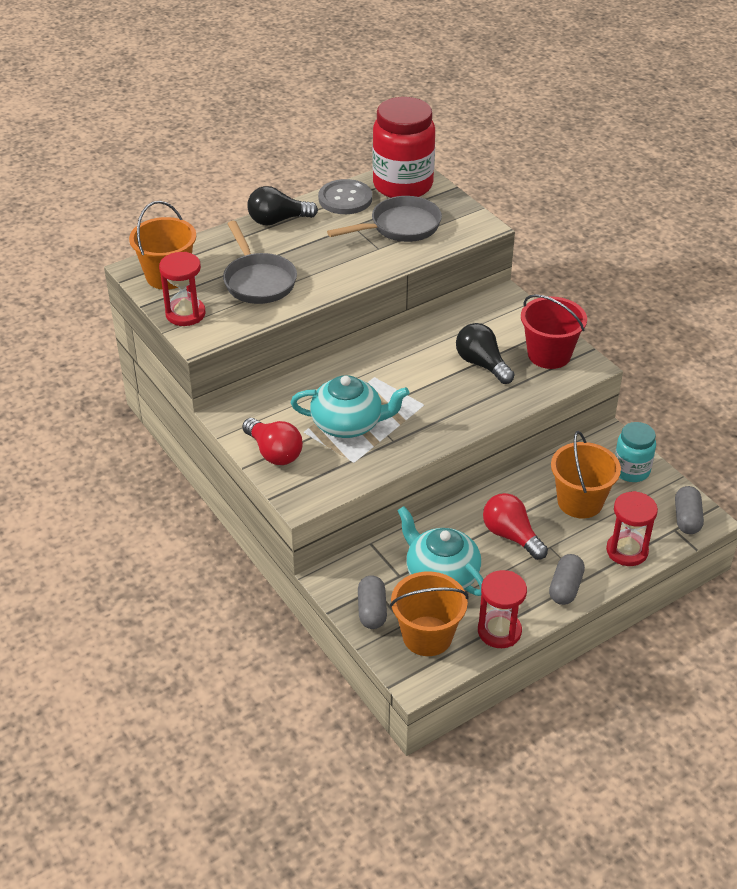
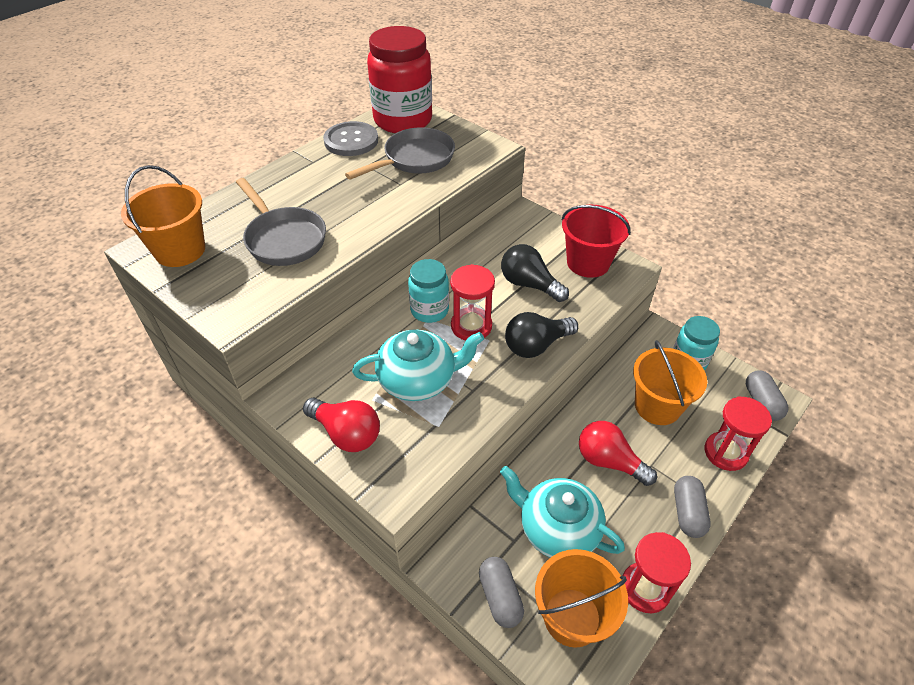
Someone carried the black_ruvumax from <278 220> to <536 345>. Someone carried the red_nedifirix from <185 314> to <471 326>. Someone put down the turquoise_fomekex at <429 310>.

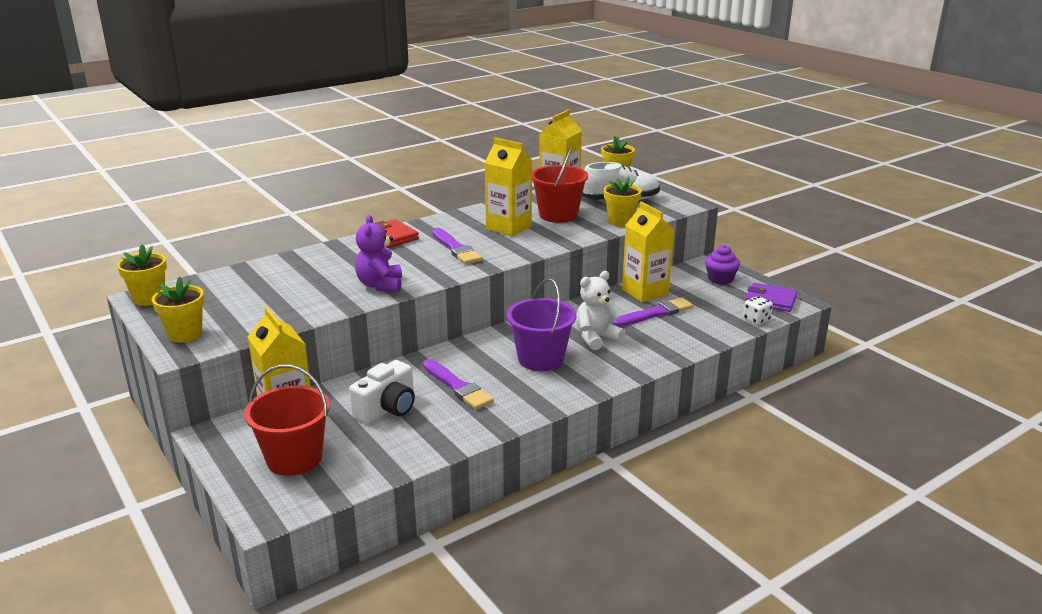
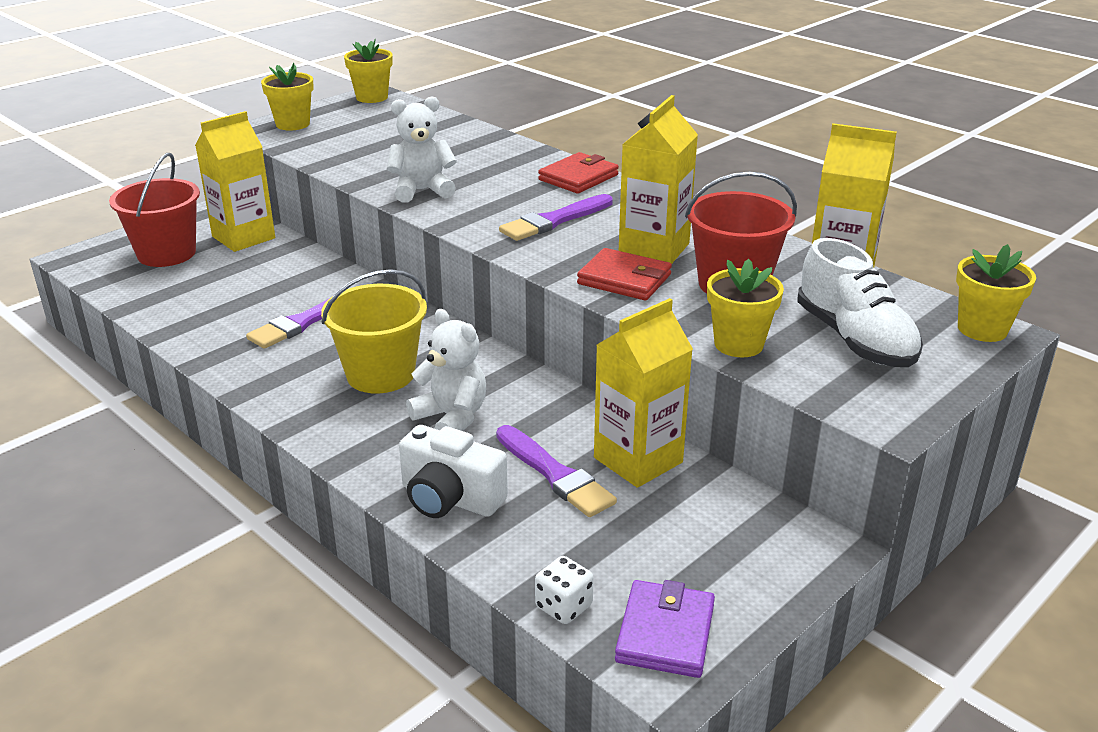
Someone repainted the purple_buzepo at <380 285>, which became the white_buzepo at <422 191>. Someone took away the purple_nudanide at <720 279>. Someone repainted the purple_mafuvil at <541 359>, which became the yellow_mafuvil at <380 374>. Someone carried the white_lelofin from <387 409> to <450 498>. Someone put down the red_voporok at <624 279>.

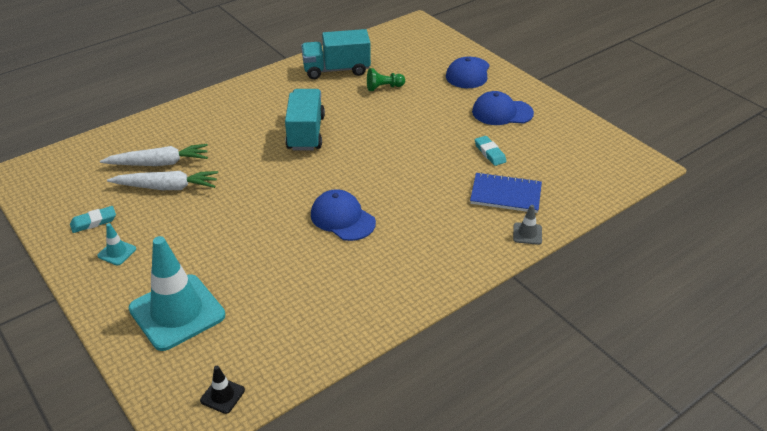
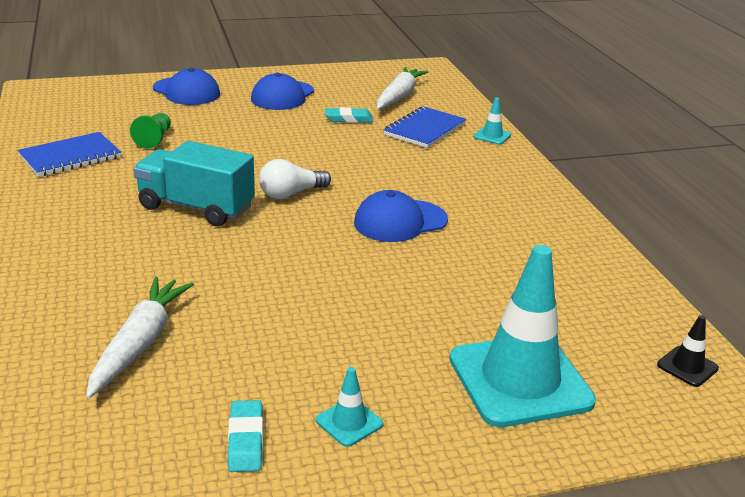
Someone swapped the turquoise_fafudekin at <336 70> for the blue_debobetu at <70 157>. Someone carried the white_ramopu from <167 187> to <399 96>. Someone repainted the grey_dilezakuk at <527 234>, which became the turquoise_dilezakuk at <492 136>. Someone put down the white_ruvumax at <291 194>.

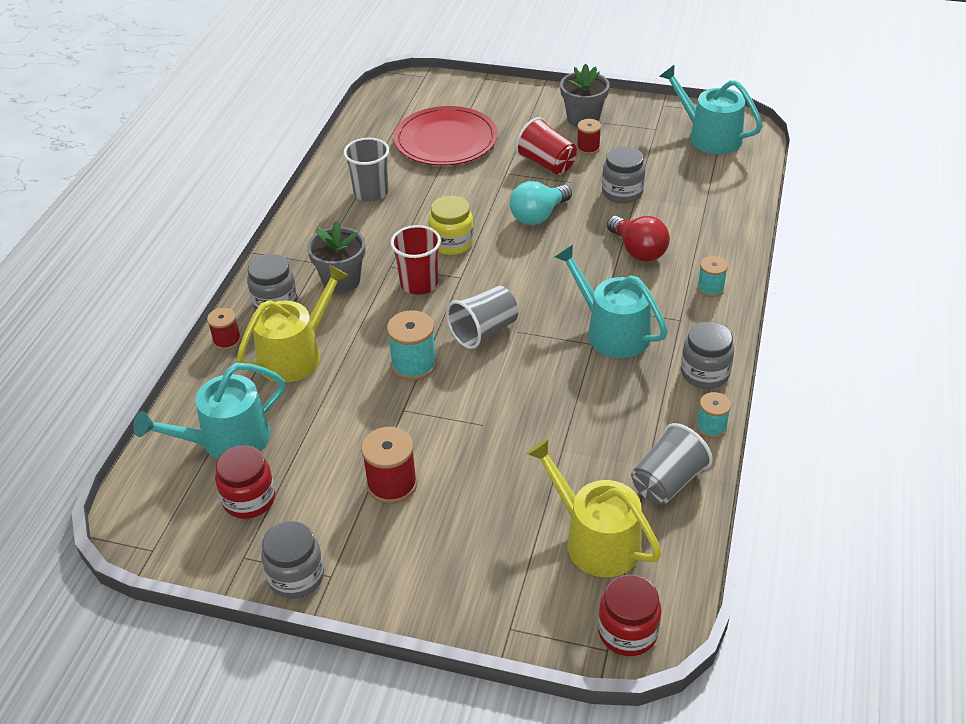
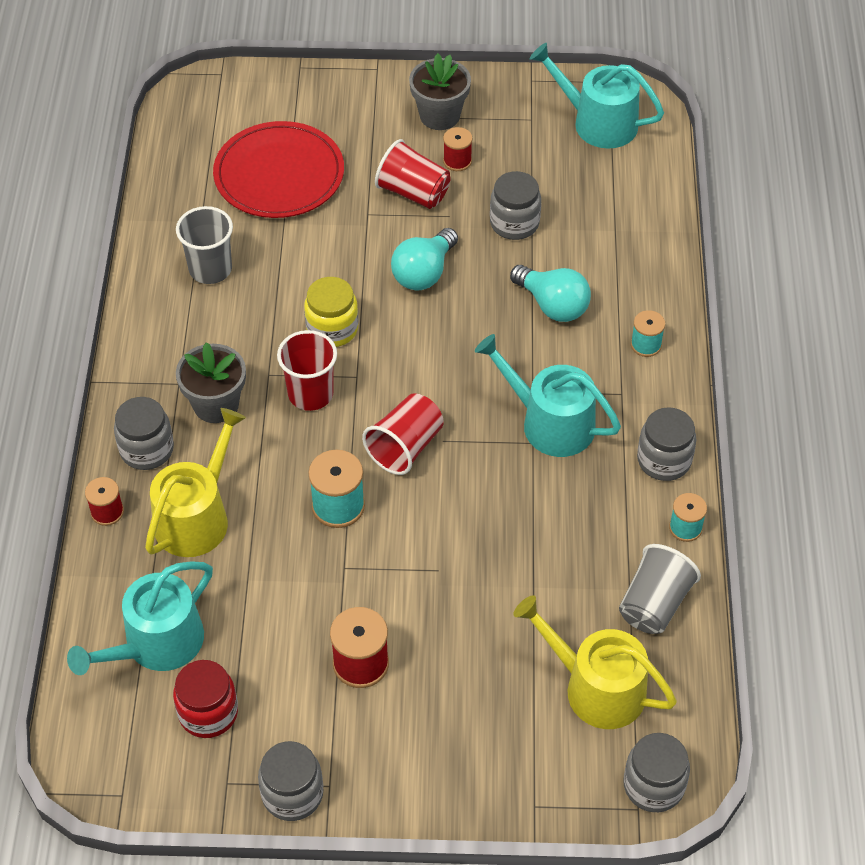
Someone repainted the red_ruvumax at <638 251>, which became the turquoise_ruvumax at <552 305>. Someone repainted the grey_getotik at <484 331>, which became the red_getotik at <405 447>. Someone repainted the red_fomekex at <627 632>, which became the grey_fomekex at <653 785>.

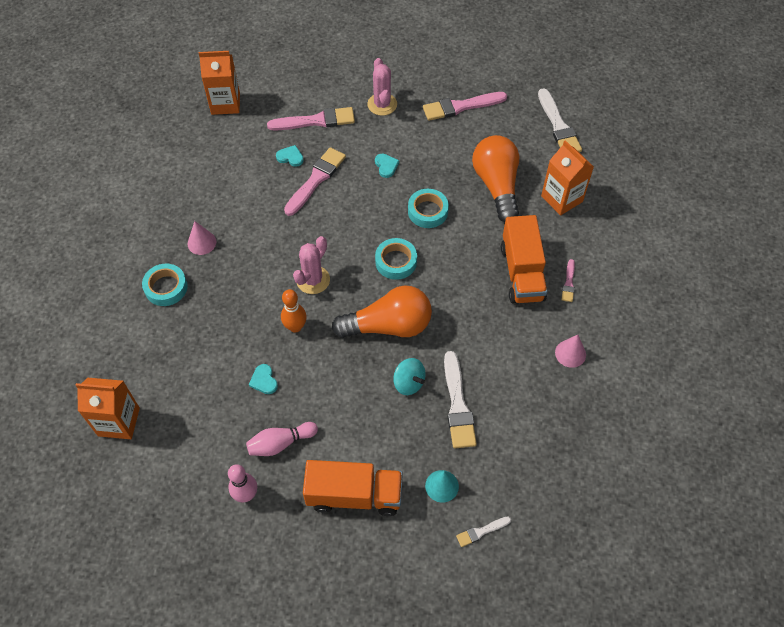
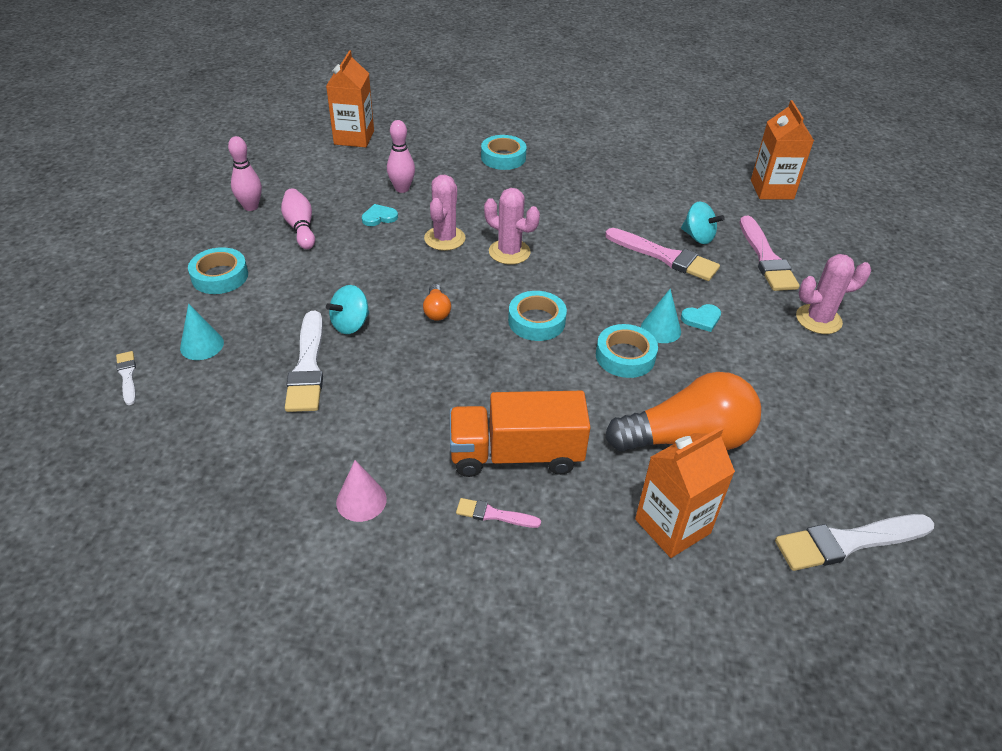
Someone took away the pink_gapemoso at <461 107>. Someone swapped the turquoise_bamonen at <290 157> for the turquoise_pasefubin at <698 237>. Someone took away the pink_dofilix at <202 242>. Someone scaled the orange_ruvumax at <388 326> by 0.42. Someone swapped the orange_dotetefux at <295 327> for the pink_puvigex at <444 238>. Someone rotated the white_gapemoso at <457 405> by 90 degrees counterclockwise. Someone swapped the orange_fafudekin at <354 495> for the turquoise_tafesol at <220 276>. Someone put down the pink_dotetefux at <402 189>. Someone put down the turquoise_dofilix at <660 329>.

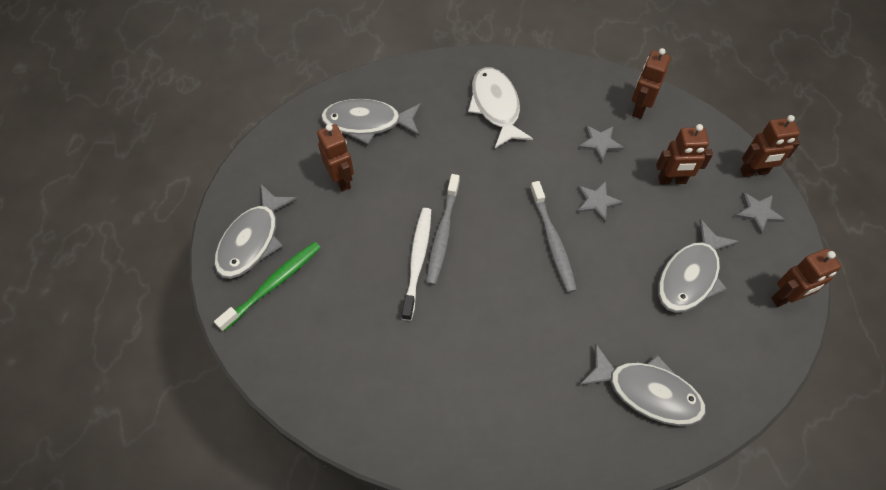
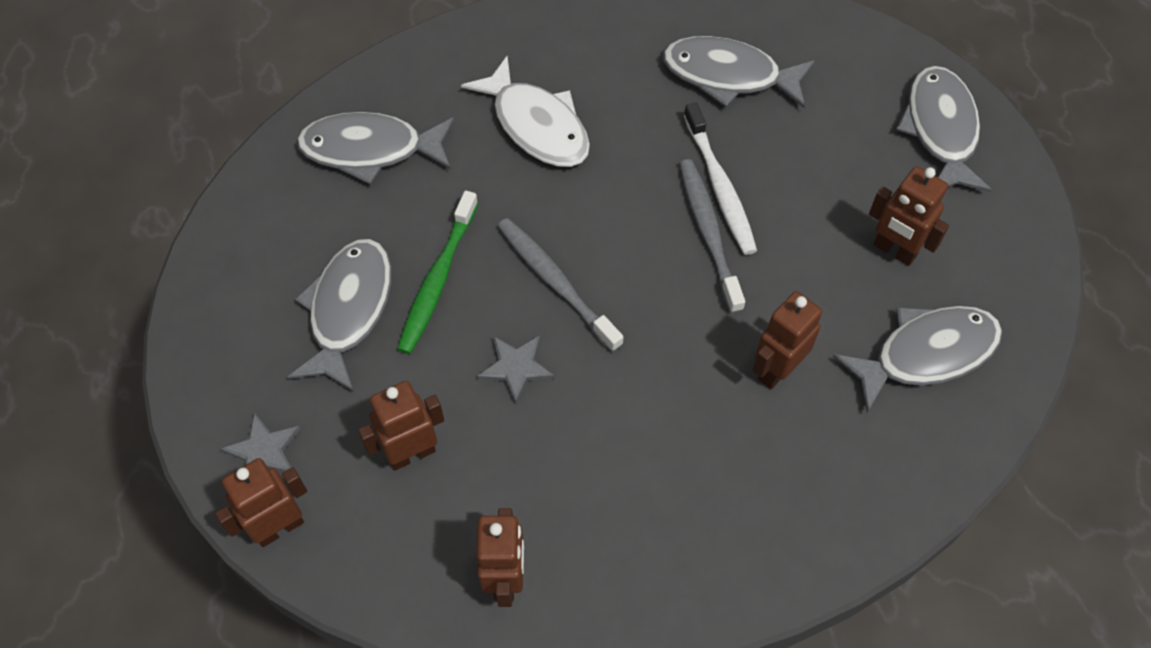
Someone carried the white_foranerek from <495 106> to <537 125>. Someone took away the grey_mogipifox at <600 143>. Someone carried the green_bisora from <273 284> to <437 280>. Someone carried the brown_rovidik from <786 298> to <776 370>. Someone put down the grey_foranerek at <728 76>.

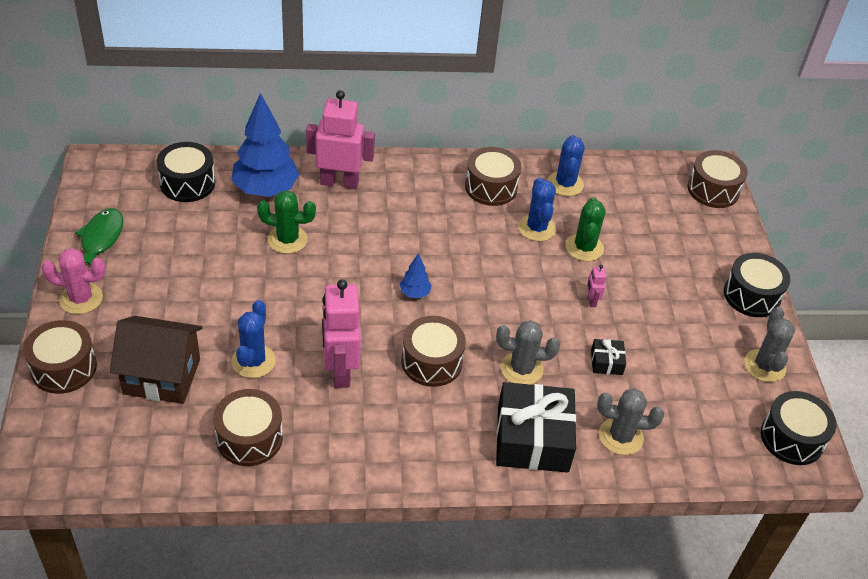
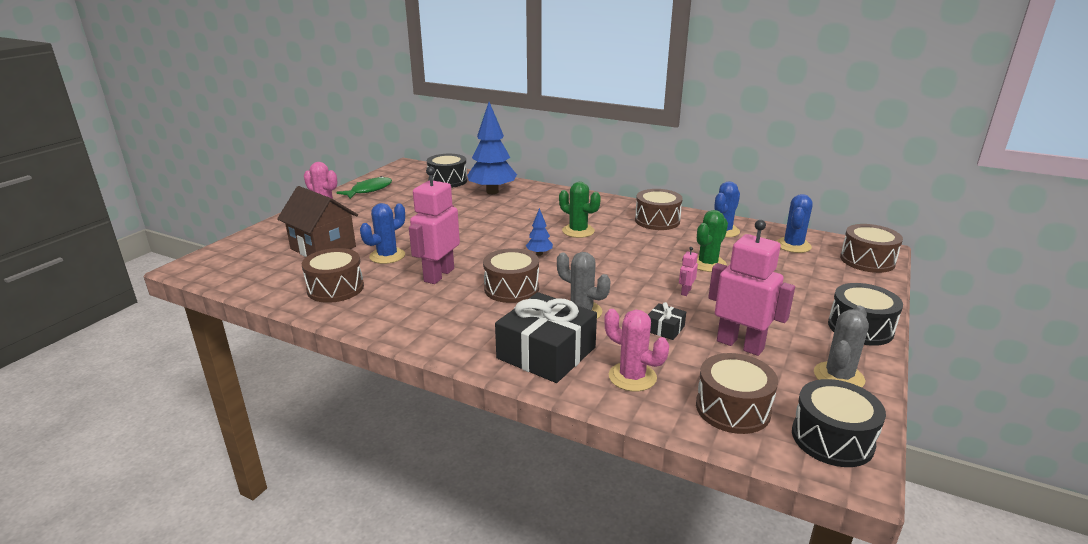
Someone carried the pink_rovidik from <339 182> to <740 345>. Someone carried the blue_puvigex from <537 228> to <793 245>. Someone carried the green_puvigex from <287 239> to <578 231>. Someone carried the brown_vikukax from <64 368> to <733 408>. Someone repainted the grey_puvigex at <621 436>, which became the pink_puvigex at <632 377>.

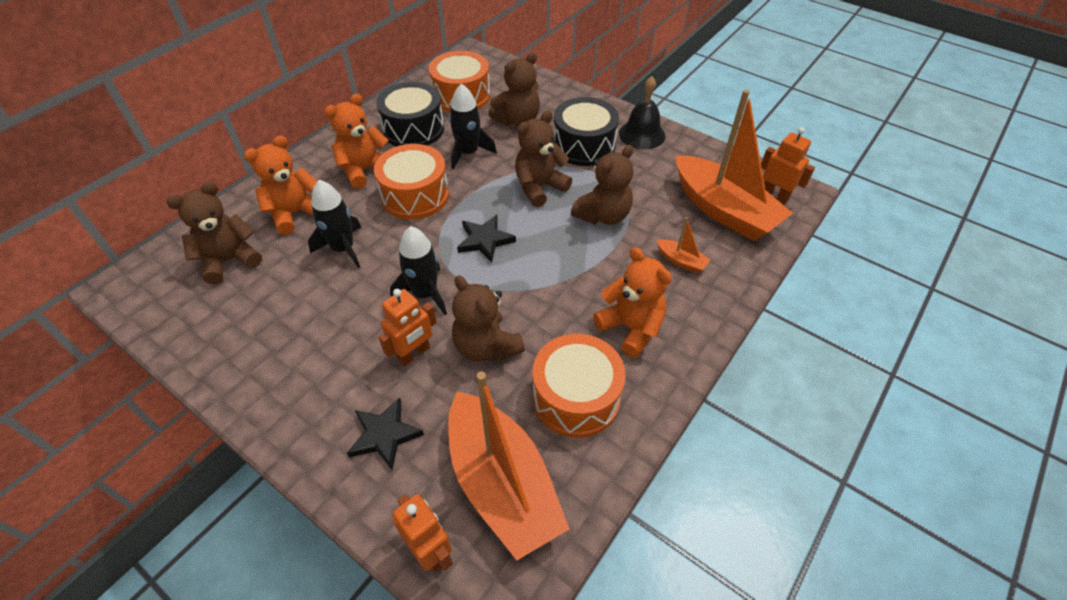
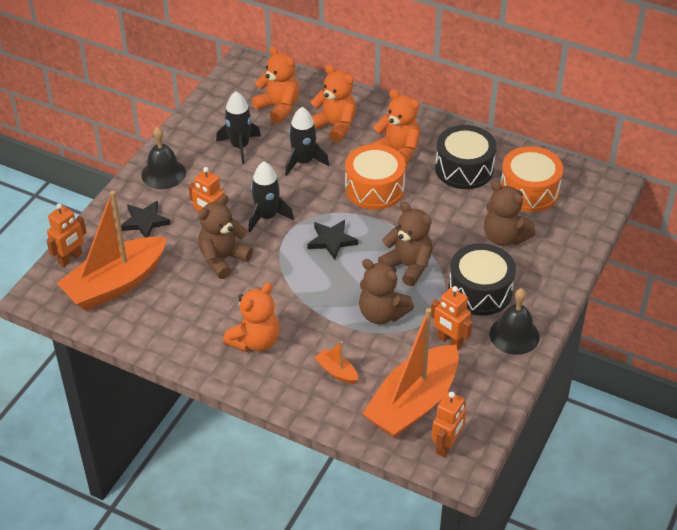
Someone carried the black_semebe from <468 153> to <240 146>. Someone repainted the brown_buzepo at <229 260>, which became the orange_buzepo at <278 107>. Someone rotated the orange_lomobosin at <681 261> by 105 degrees clockwise. Someone took away the orange_vikukax at <576 397>. Someone put down the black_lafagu at <163 173>. Someone put down the orange_rovidik at <449 341>.

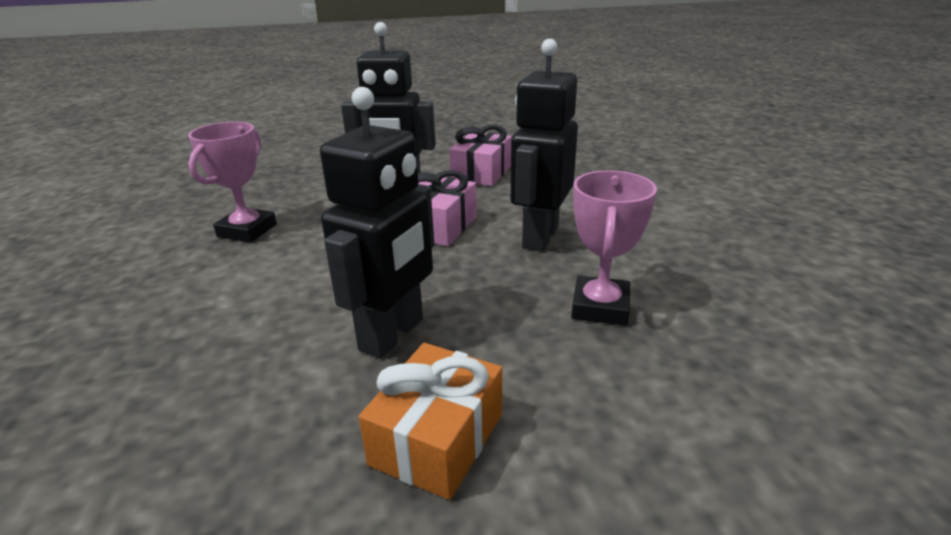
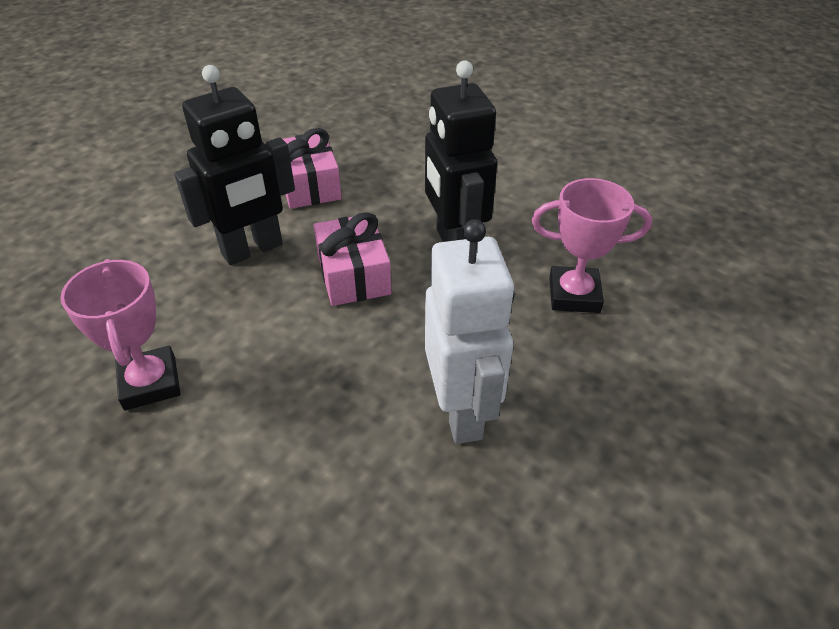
Someone repainted the black_rovidik at <393 335>, which became the white_rovidik at <461 412>. Someone rotated the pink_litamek at <600 307> by 60 degrees counterclockwise. Someone took away the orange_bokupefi at <437 439>.

